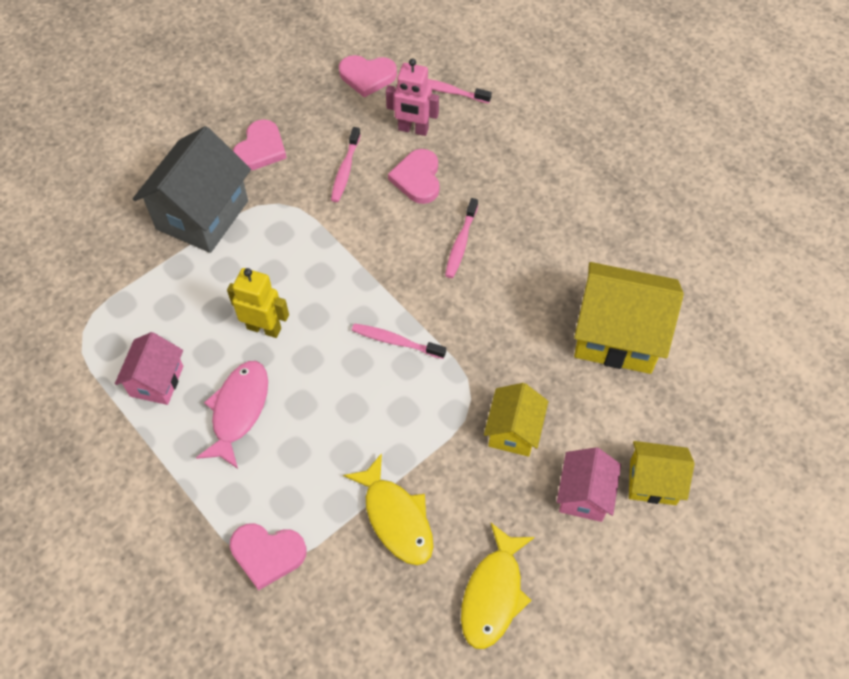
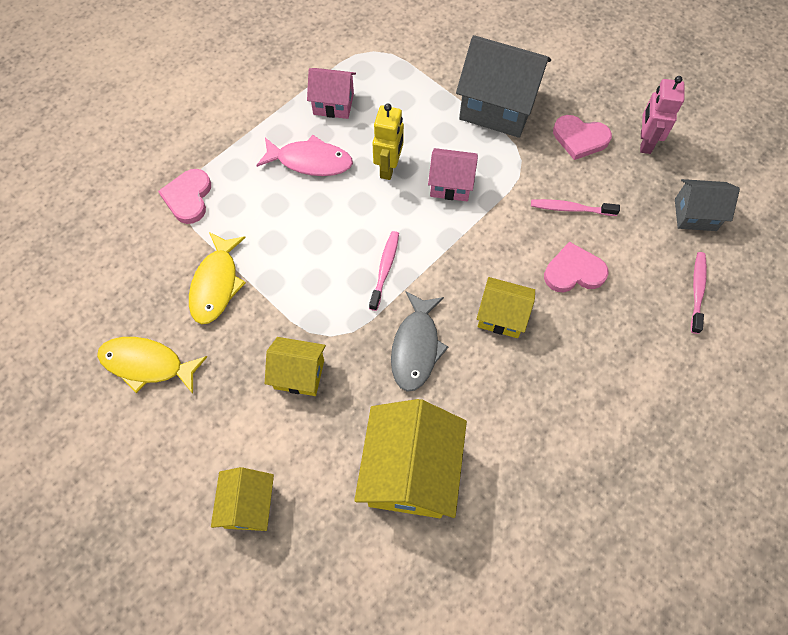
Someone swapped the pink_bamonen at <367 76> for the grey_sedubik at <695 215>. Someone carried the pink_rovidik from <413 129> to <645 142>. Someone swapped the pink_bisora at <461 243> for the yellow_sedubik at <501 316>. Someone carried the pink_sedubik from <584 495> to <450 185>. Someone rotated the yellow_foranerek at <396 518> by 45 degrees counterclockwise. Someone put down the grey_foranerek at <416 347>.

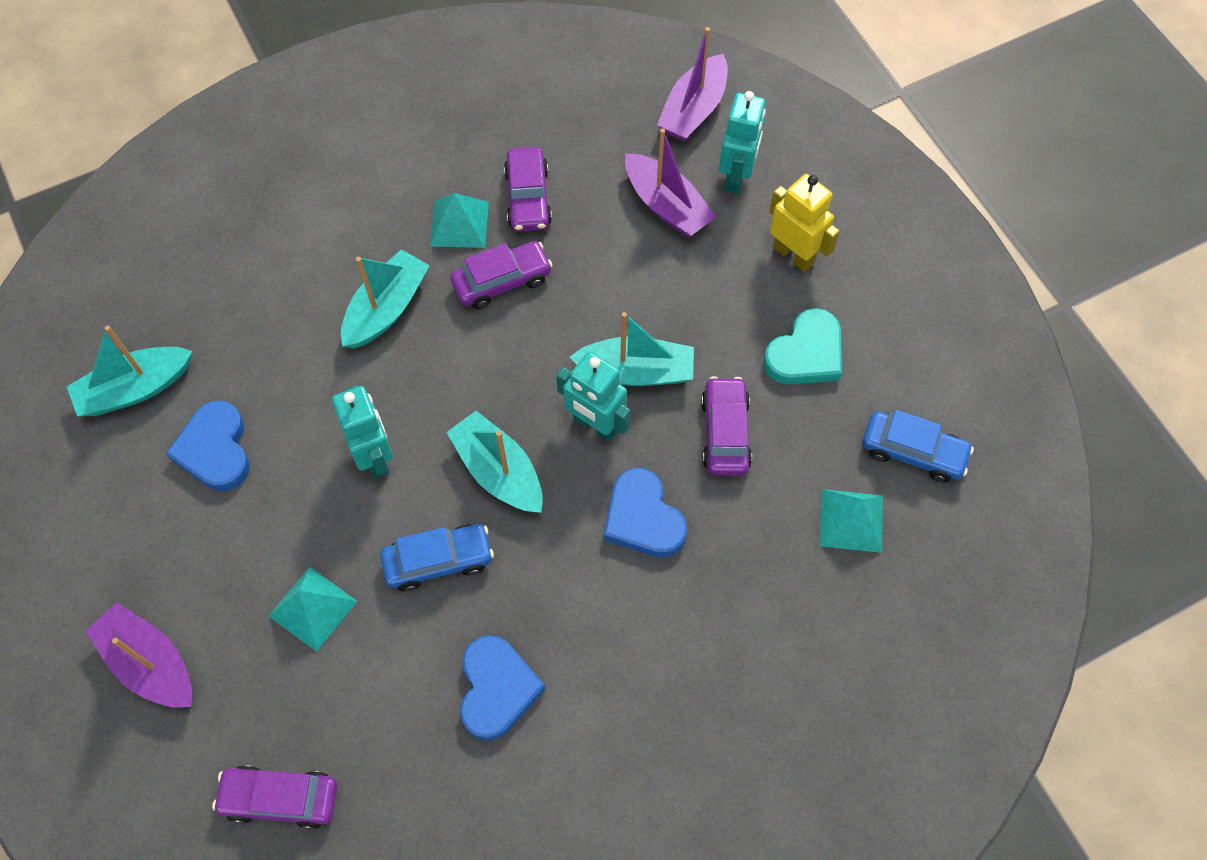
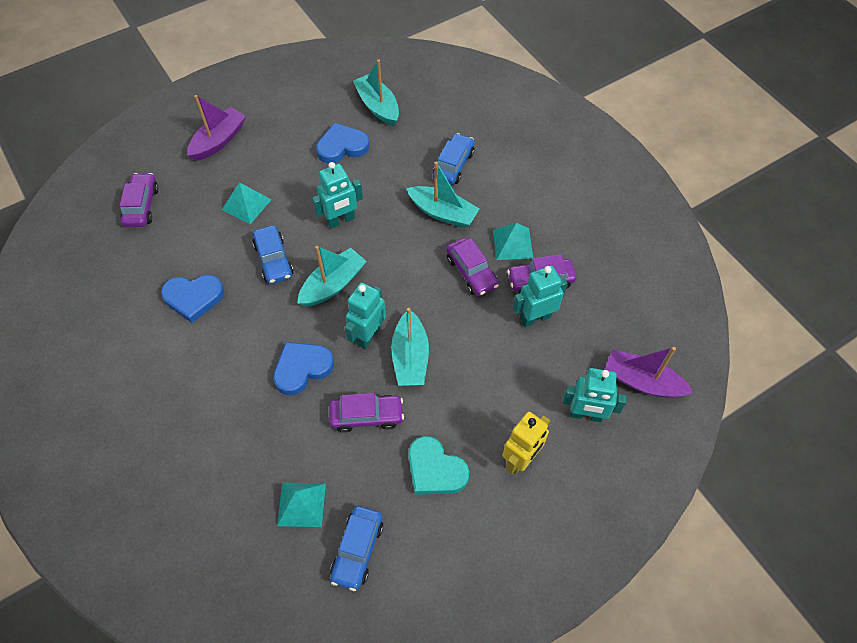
Someone took away the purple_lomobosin at <666 206>. Someone put down the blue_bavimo at <453 165>. Someone put down the turquoise_rovidik at <535 318>.

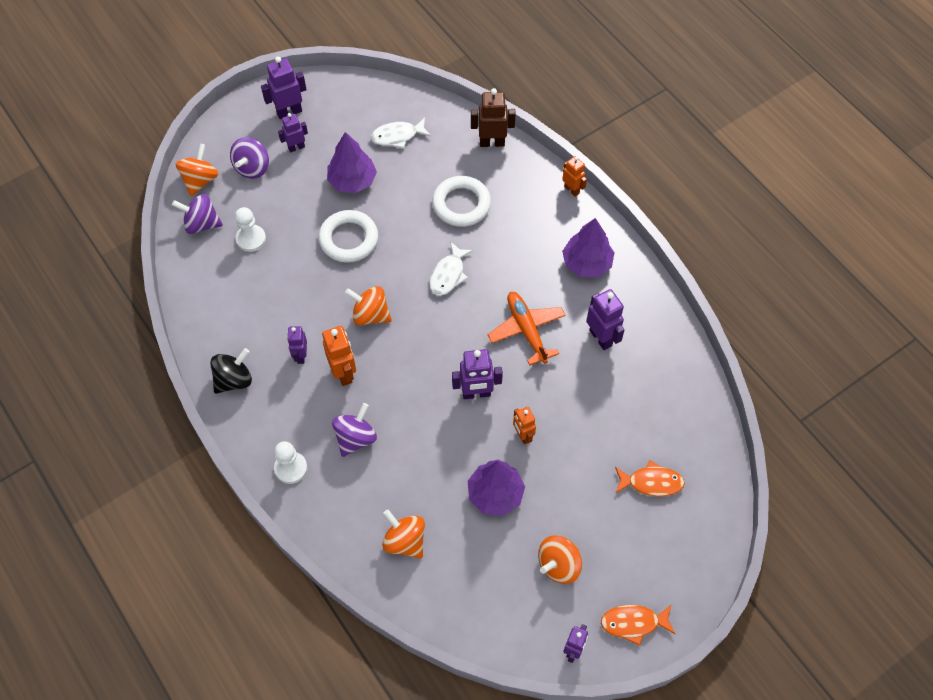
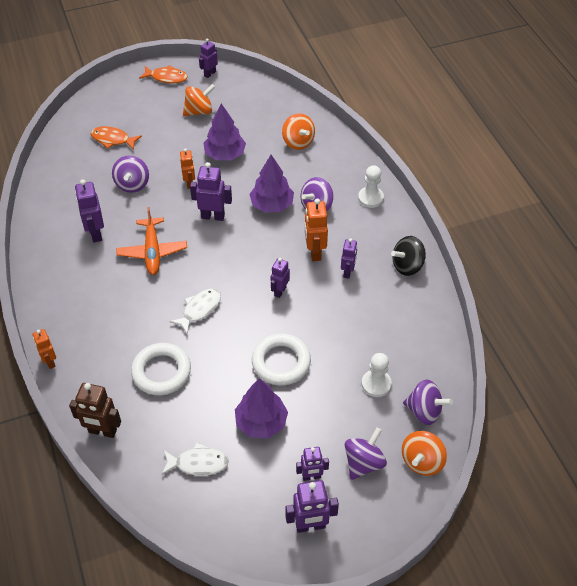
Someone carried the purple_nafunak from <587 263> to <272 205>. Someone swapped the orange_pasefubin at <370 315> for the purple_rovidik at <280 291>. Someone put down the purple_pasefubin at <132 184>.

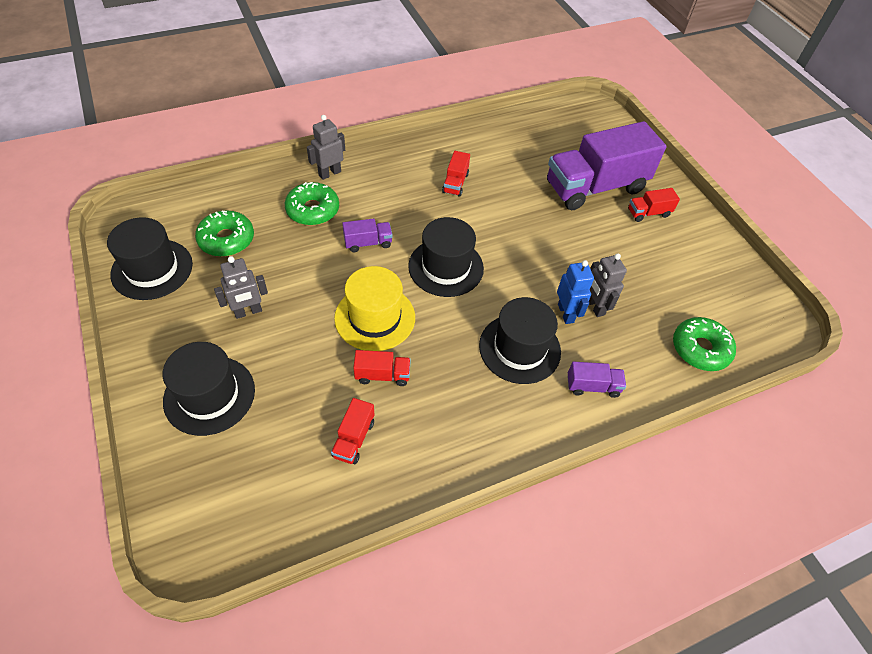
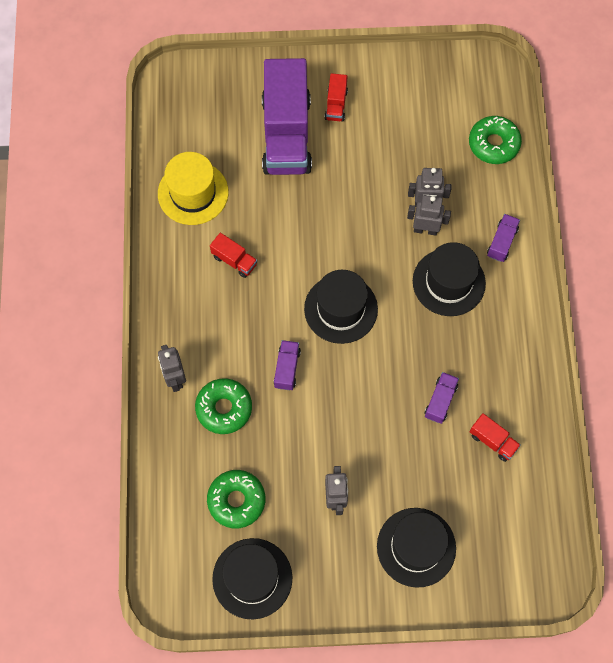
Someone repainted the blue_rovidik at <566 313>, which became the grey_rovidik at <425 229>. Someone carried the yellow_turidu from <375 317> to <193 193>. Someone repainted the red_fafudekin at <382 375>, which became the purple_fafudekin at <440 401>.

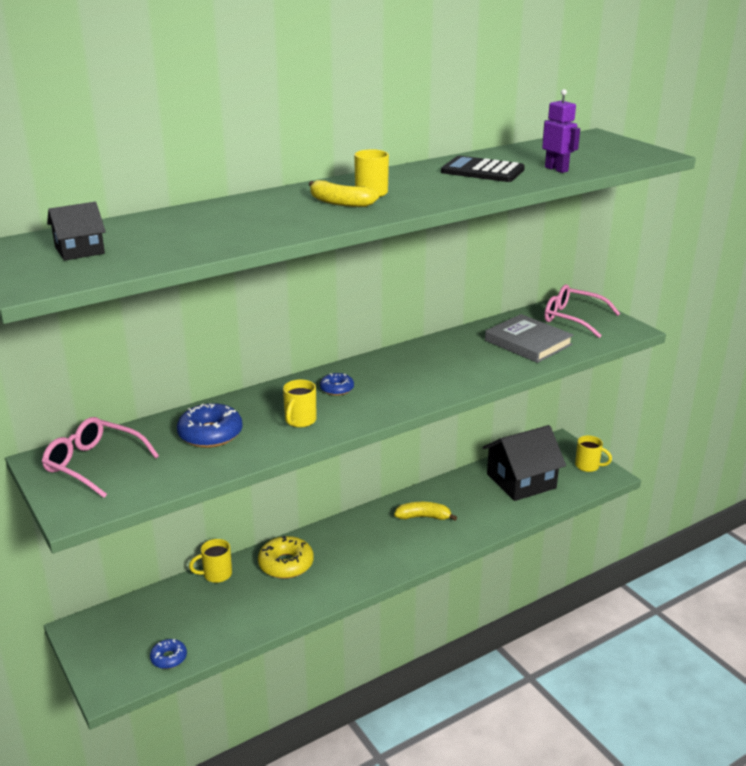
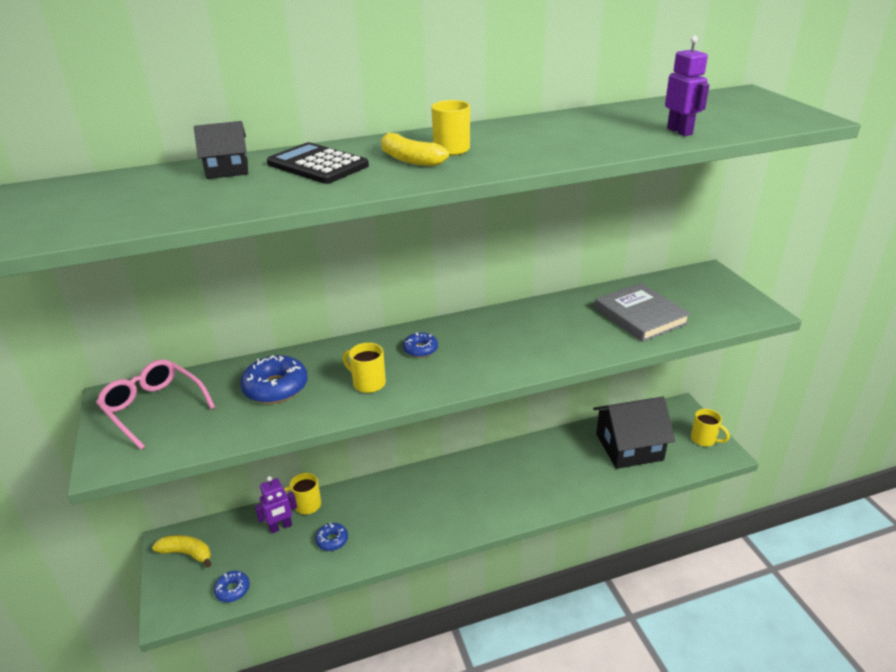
Someone carried the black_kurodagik from <482 171> to <317 165>. Someone carried the black_sedubik from <79 250> to <227 169>. Someone took away the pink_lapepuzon at <573 318>. Someone rotated the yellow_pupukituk at <300 421> by 90 degrees clockwise. Someone carried the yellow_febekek from <423 517> to <187 553>. Someone took away the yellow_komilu at <286 564>. Someone put down the purple_rovidik at <280 527>. Someone put down the blue_komilu at <332 540>.

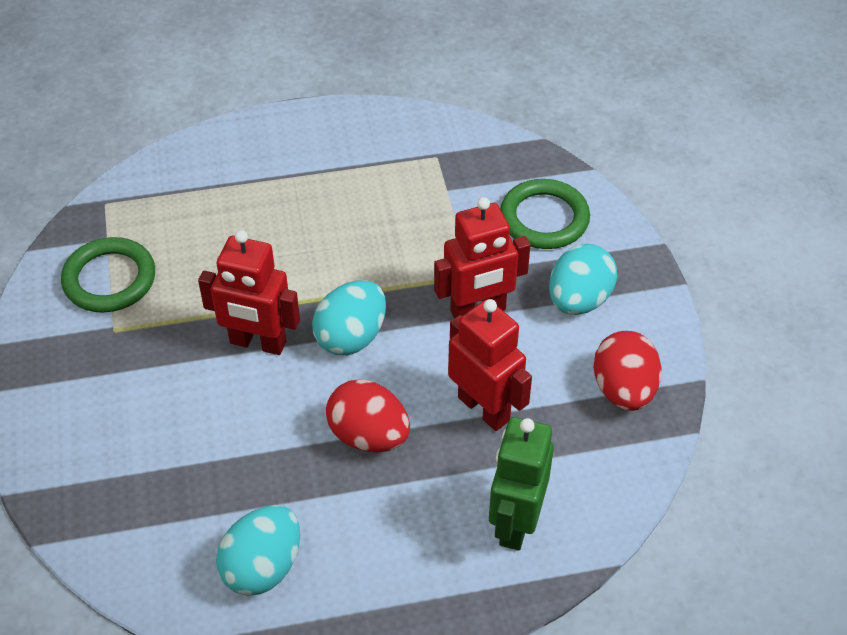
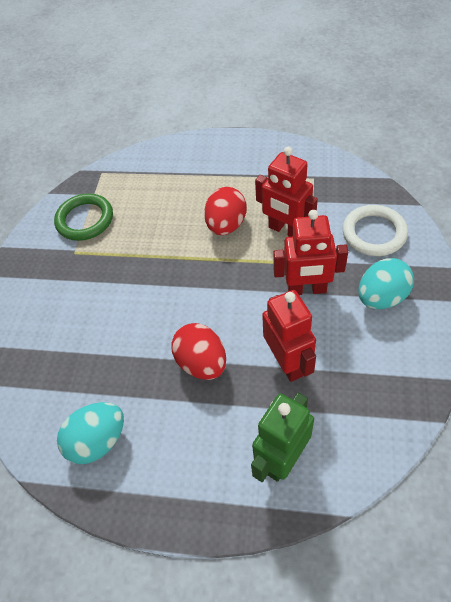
Someone repainted the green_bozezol at <544 218>, which became the white_bozezol at <374 233>. Someone carried the red_rovidik from <257 343> to <285 230>. Someone took away the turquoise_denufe at <351 337>. Someone carried the red_denufe from <623 390> to <226 225>.

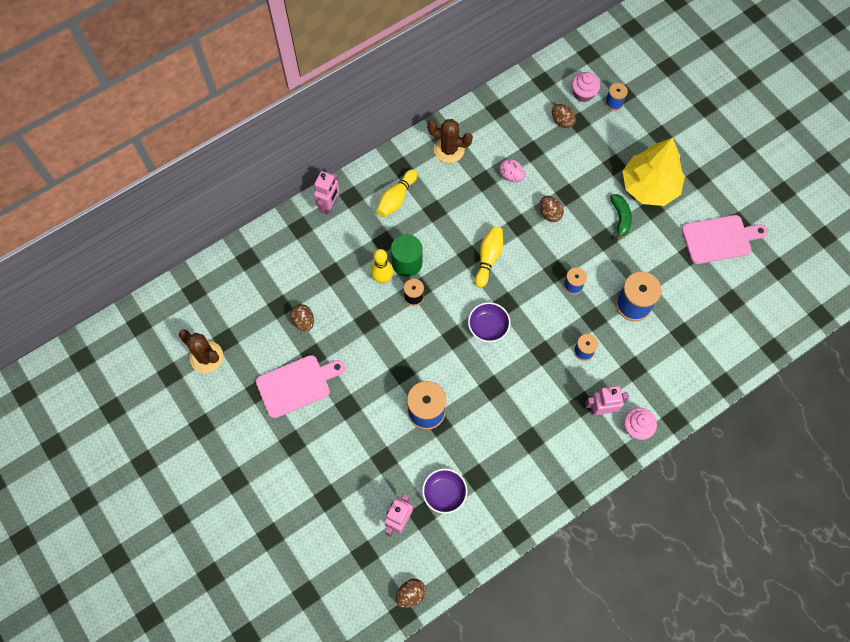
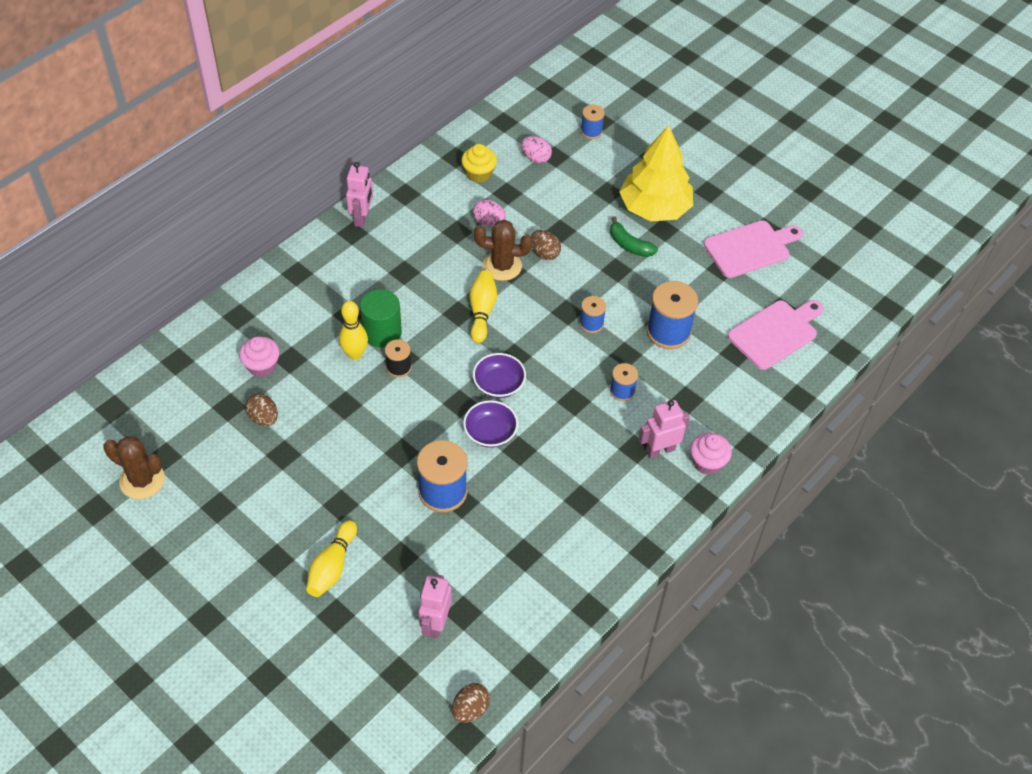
Someone carried the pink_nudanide from <583 93> to <262 366>. Someone repainted the brown_denufe at <562 121>, which became the pink_denufe at <535 158>. Someone carried the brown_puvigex from <449 150> to <502 266>. Someone carried the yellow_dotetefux from <396 198> to <332 566>. Someone carried the pink_rovidik from <329 205> to <362 218>. Someone rotated the green_febekek at <620 218> by 150 degrees clockwise. Someone carried the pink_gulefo from <297 385> to <775 333>. Someone carried the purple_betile from <444 493> to <490 433>. Someone put down the yellow_nudanide at <479 174>.

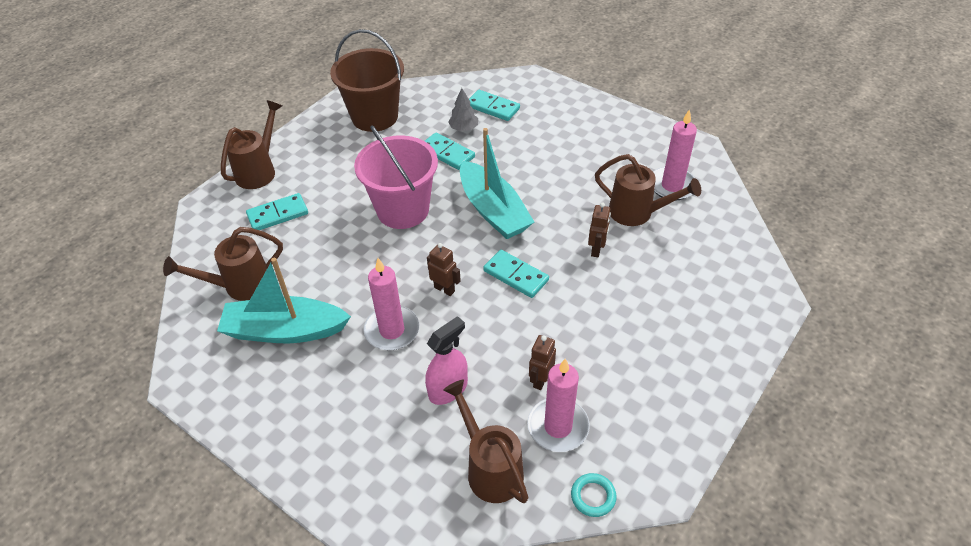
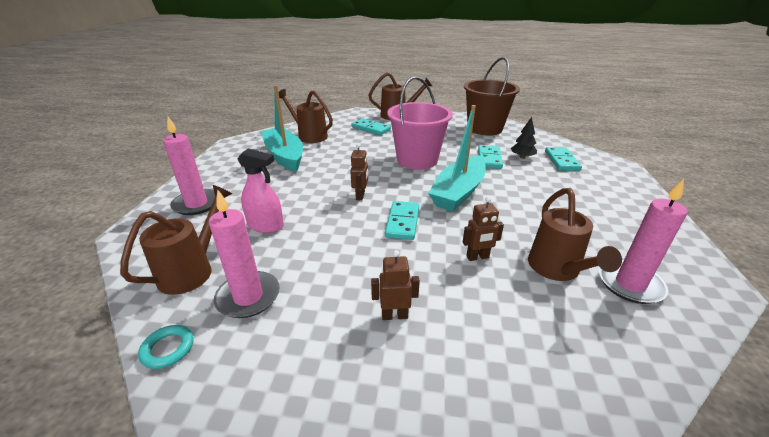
Someone repainted the grey_nafunak at <463 128>, which became the black_nafunak at <522 157>. Someone carried the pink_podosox from <392 330> to <197 204>. Someone carried the brown_rovidik from <540 380> to <394 315>.

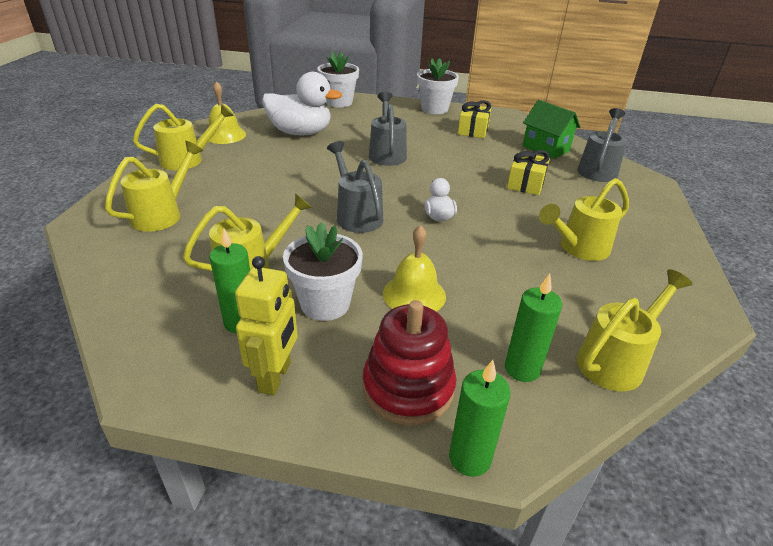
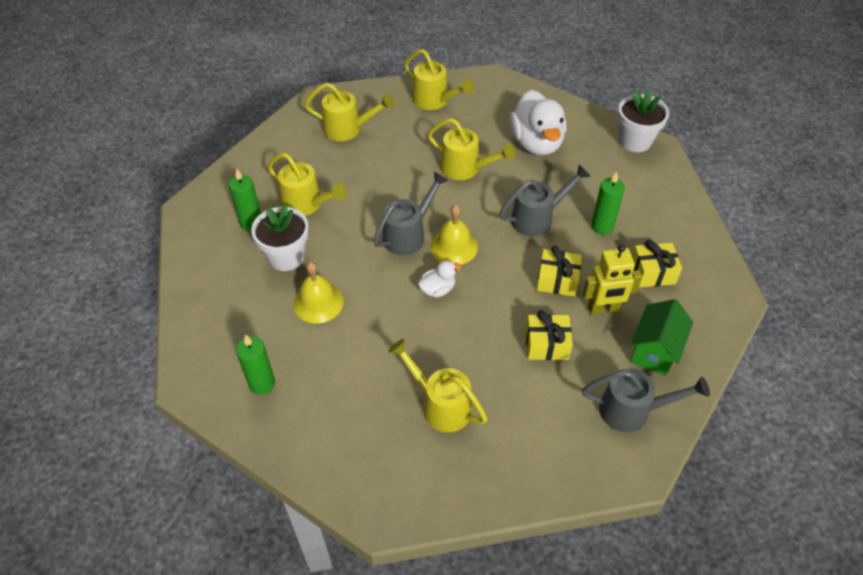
Someone took away the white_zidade at <434 109>. Someone carried the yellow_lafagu from <225 135> to <454 247>. Someone carried the yellow_rovidik from <275 377> to <603 309>. Someone carried the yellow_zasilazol from <616 360> to <465 169>. Someone took away the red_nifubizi at <408 388>. Someone carried the green_podosox from <469 458> to <602 226>. Someone put down the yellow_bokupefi at <557 280>.

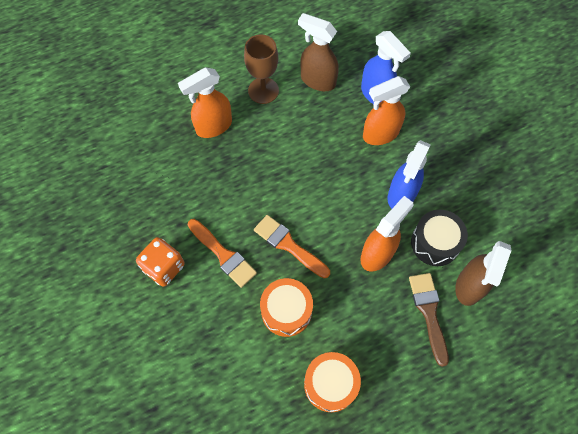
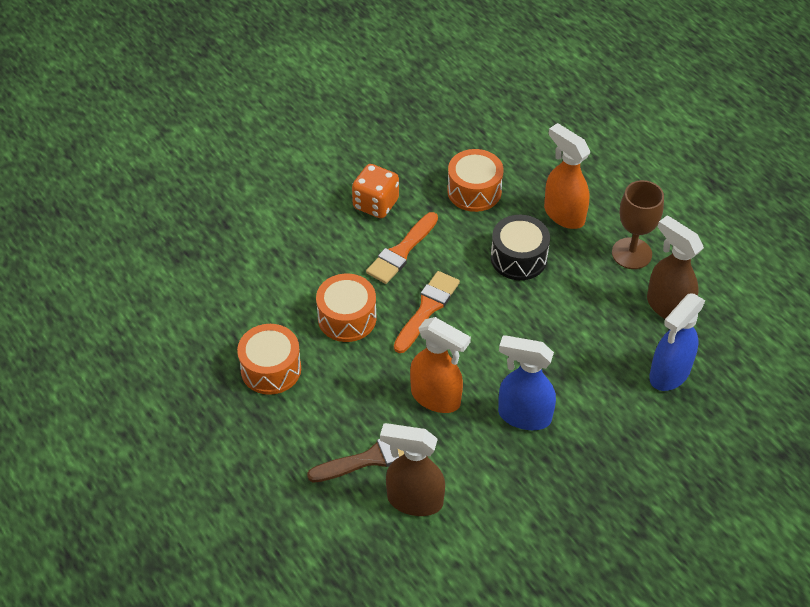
Someone rotated the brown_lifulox at <317 80> by 60 degrees counterclockwise. Someone took away the orange_lifulox at <380 134>. Someone carried the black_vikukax from <435 243> to <518 258>. Someone put down the orange_vikukax at <474 191>.

